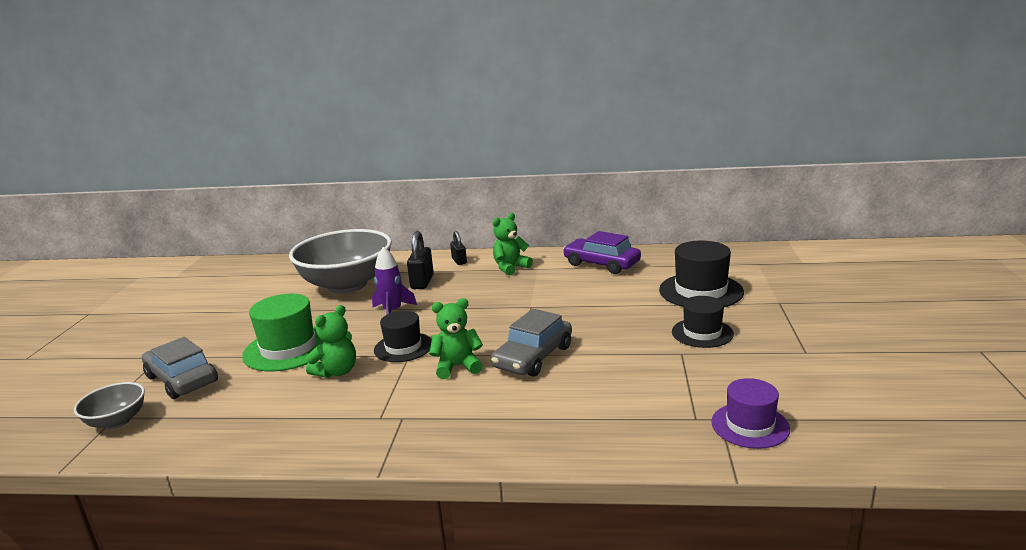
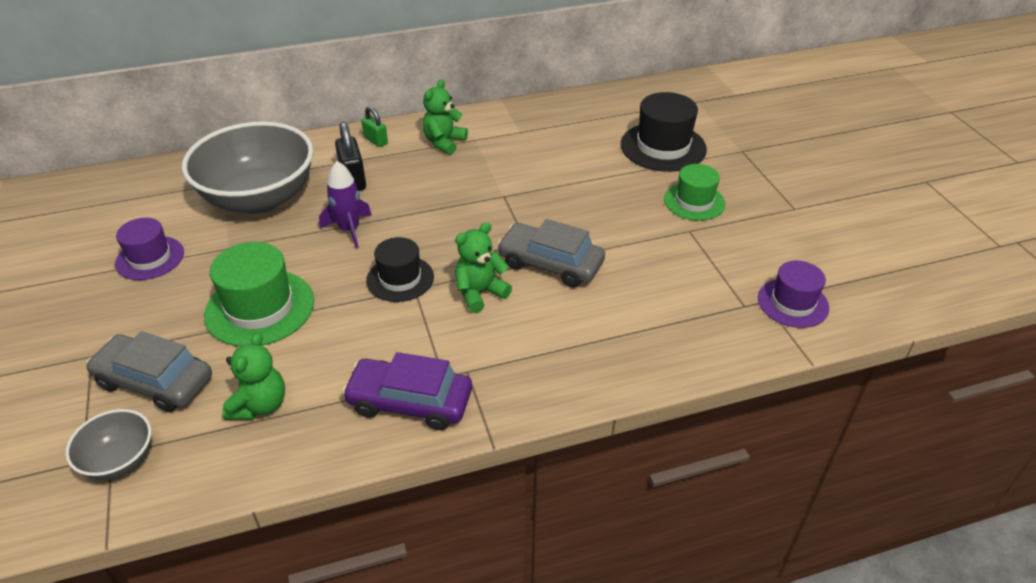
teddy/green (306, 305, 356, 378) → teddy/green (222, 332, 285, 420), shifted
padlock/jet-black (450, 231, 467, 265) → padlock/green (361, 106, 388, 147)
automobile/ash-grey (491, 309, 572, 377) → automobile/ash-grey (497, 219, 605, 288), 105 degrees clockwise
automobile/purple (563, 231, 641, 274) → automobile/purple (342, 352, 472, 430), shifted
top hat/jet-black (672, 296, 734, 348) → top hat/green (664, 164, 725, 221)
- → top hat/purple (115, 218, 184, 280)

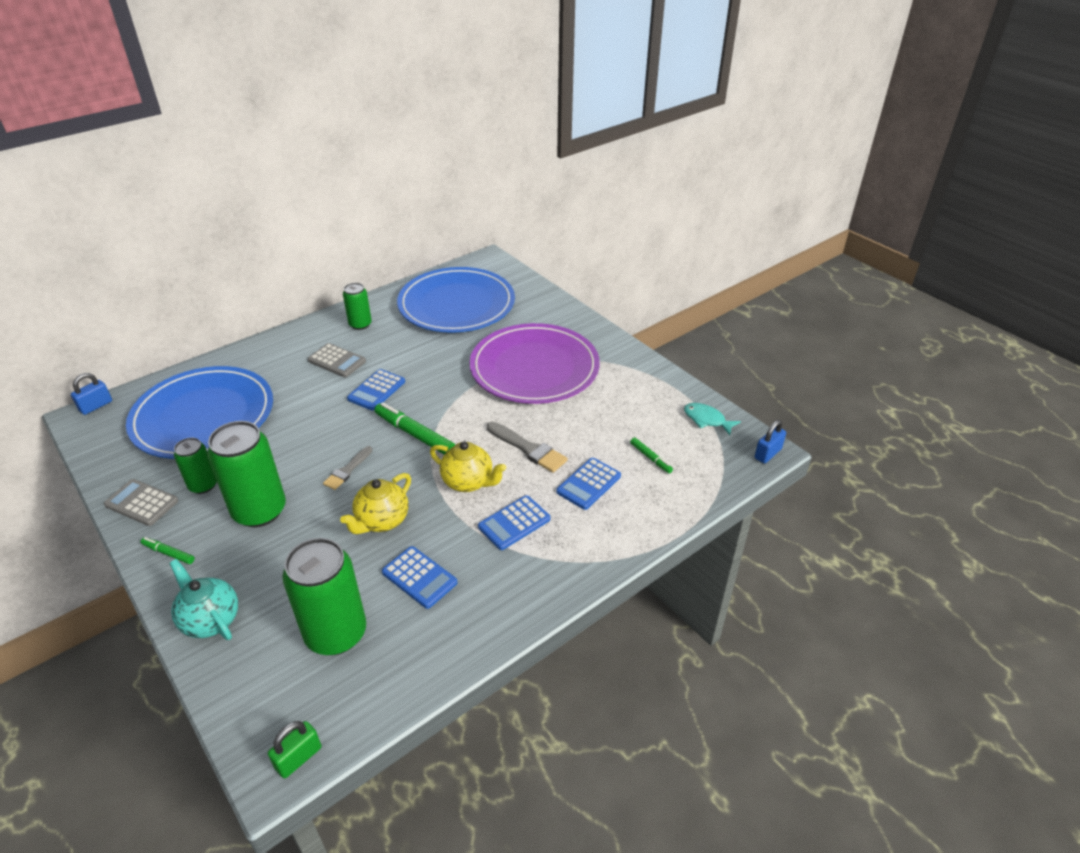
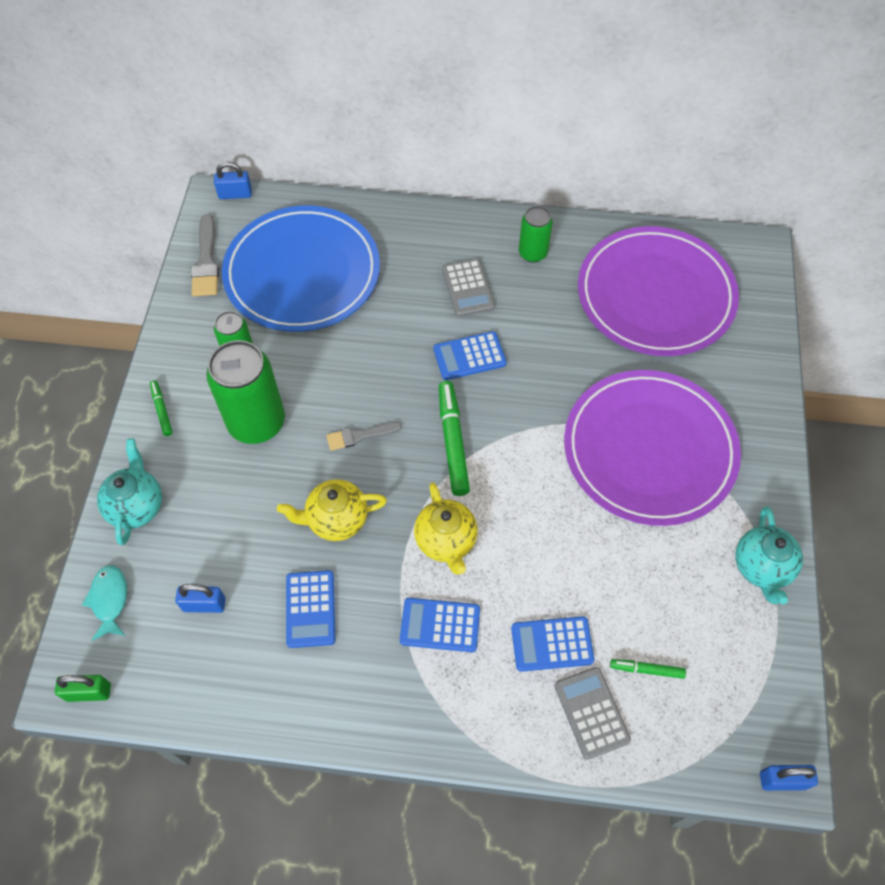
pocket calculator/ash-grey (104, 479, 178, 526) → pocket calculator/ash-grey (555, 667, 631, 760), shifted
can/green (282, 538, 366, 655) → padlock/blue (175, 584, 226, 613)
flat dish/blue (397, 267, 515, 333) → flat dish/purple (578, 226, 739, 356)
paintbrush/ash-grey (487, 422, 568, 473) → paintbrush/ash-grey (191, 214, 219, 296), shifted
marker/green (630, 437, 673, 473) → marker/green (610, 659, 686, 679), 90 degrees clockwise
toy fish/turquoise (684, 403, 741, 435) → toy fish/turquoise (82, 565, 127, 641), shifted
- → teapot/turquoise (736, 506, 803, 604)

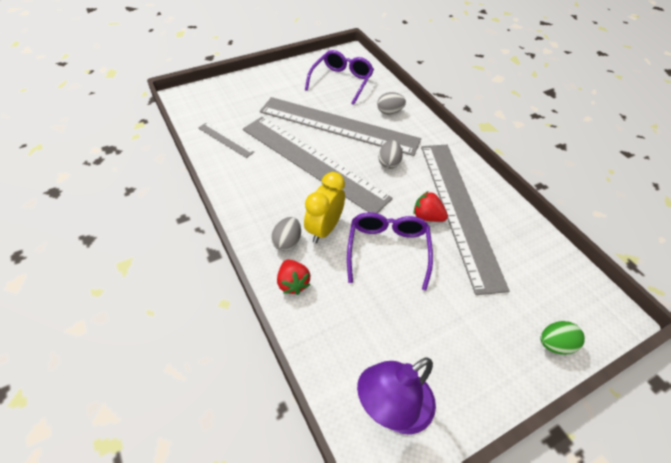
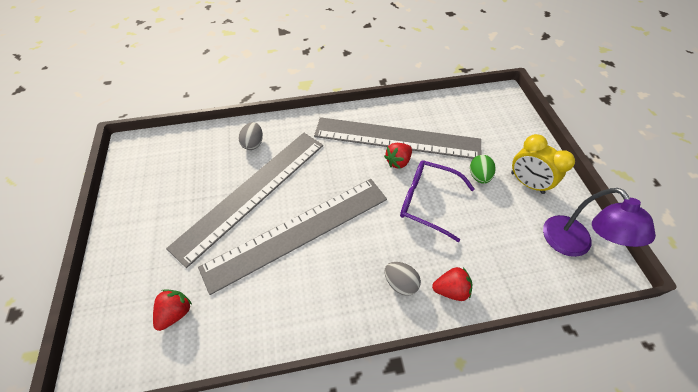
ruler/ash-grey (198, 123, 254, 158) → -
alarm clock/yellow (304, 172, 345, 243) → alarm clock/yellow (511, 134, 575, 194), shifted
glasses/purple (305, 50, 374, 105) → -
toy egg/ash-grey (378, 140, 403, 169) → -
toy egg/green (540, 321, 585, 355) → toy egg/green (470, 155, 496, 184), shifted
- → strawberry/crimson (153, 289, 192, 331)

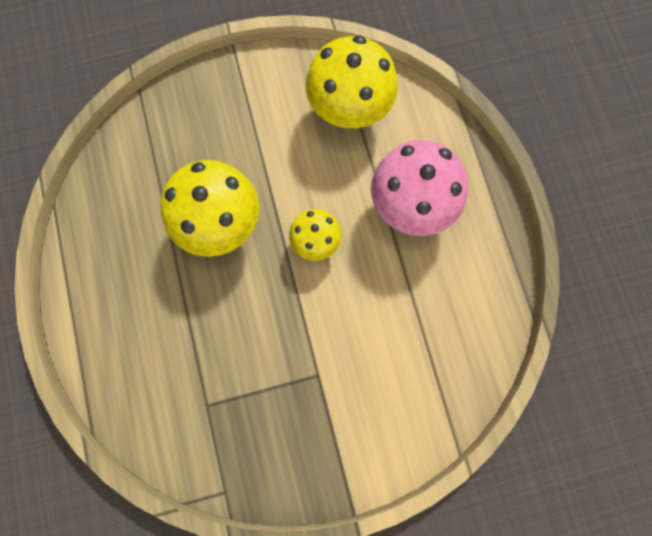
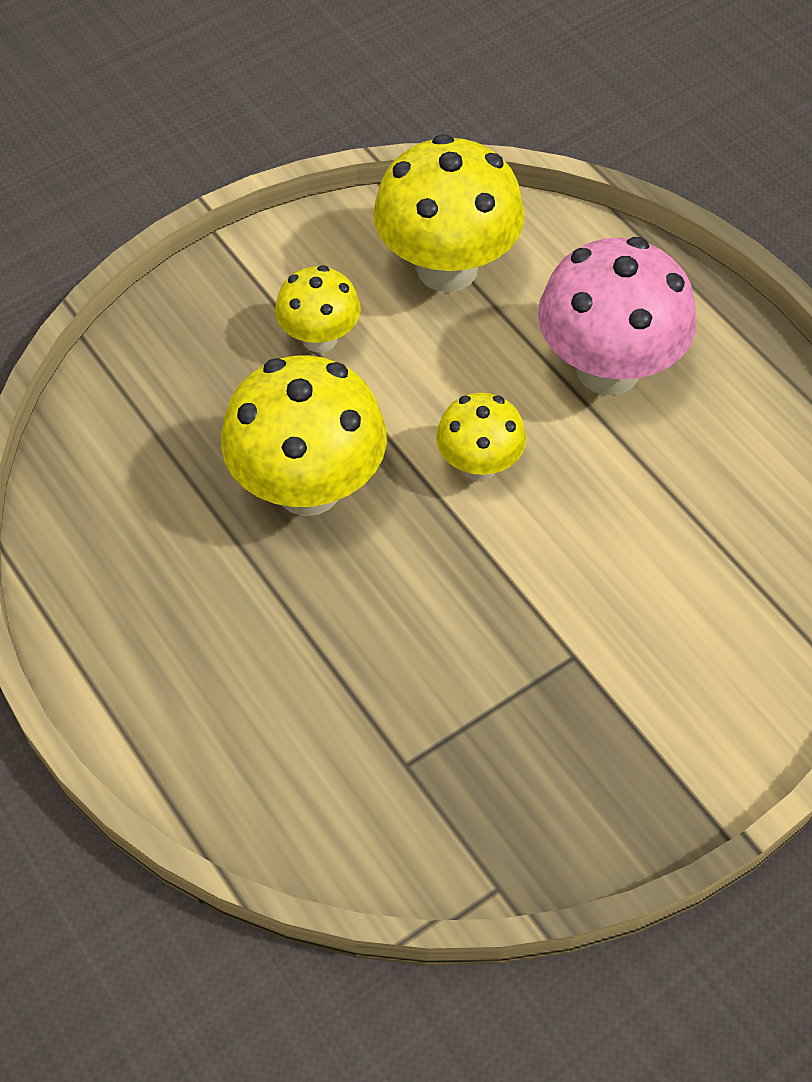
- → fungus/yellow (275, 265, 361, 353)

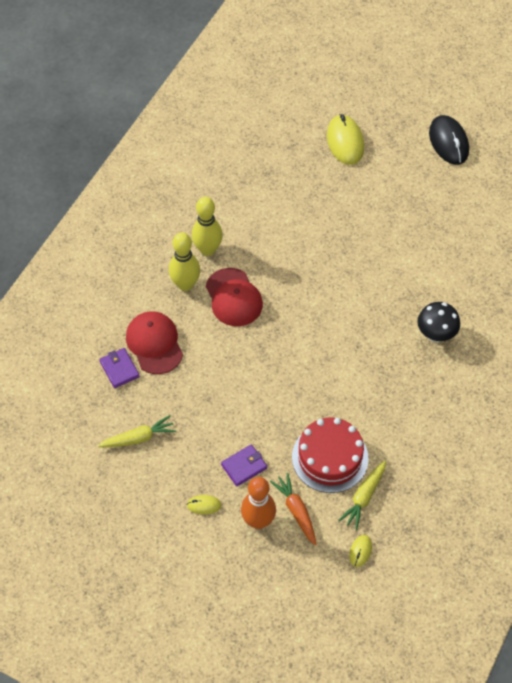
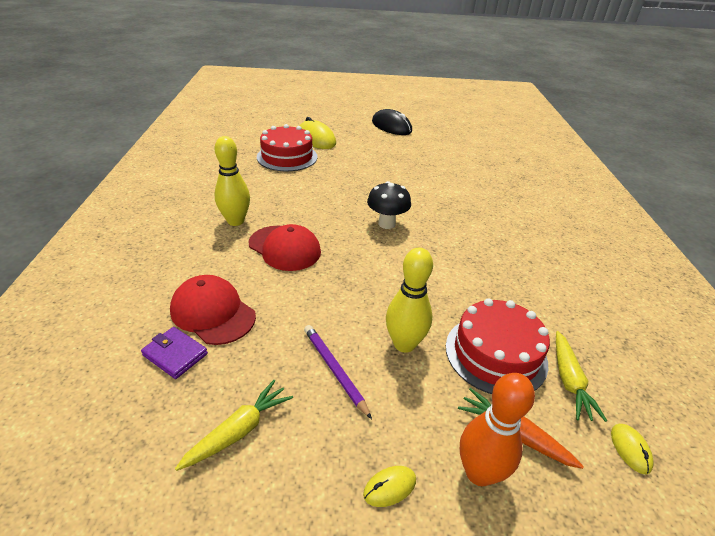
bowling pin/yellow (169, 232, 200, 291) → bowling pin/yellow (386, 248, 433, 353), shifted
billfold/purple (221, 444, 267, 486) → -
fungus/jet-black (418, 302, 460, 343) → fungus/jet-black (367, 181, 411, 229), shifted
- → layer cake/crimson (257, 124, 318, 171)
- → lead pencil/purple (304, 325, 372, 419)

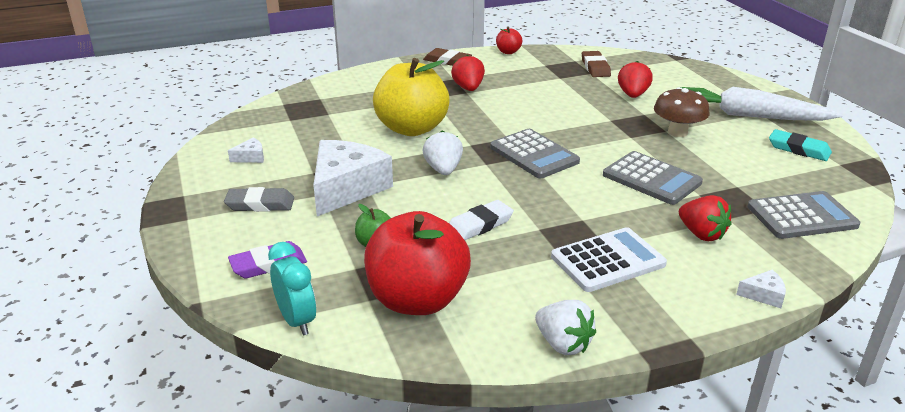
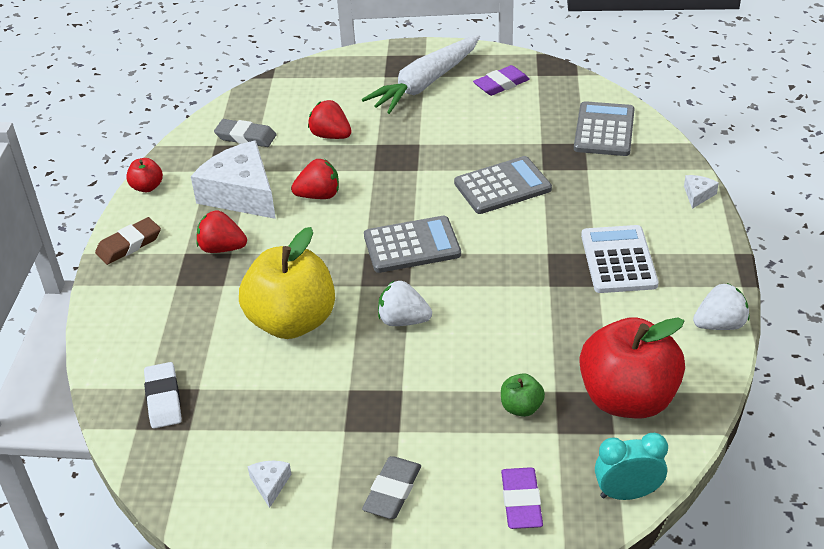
cheese/snow-white (313, 140, 393, 216) → cheese/snow-white (191, 141, 276, 219), shifted
gum eraser/snow-white (449, 200, 514, 240) → gum eraser/snow-white (144, 362, 182, 429), shifted
gum eraser/brown (582, 51, 611, 77) → gum eraser/ash-grey (214, 119, 276, 147)
fungus/brown (654, 87, 710, 137) → -
strawberry/crimson (679, 195, 732, 241) → strawberry/crimson (291, 159, 339, 199), shifted
gum eraser/turquoise (769, 129, 832, 161) → gum eraser/purple (473, 65, 530, 96)

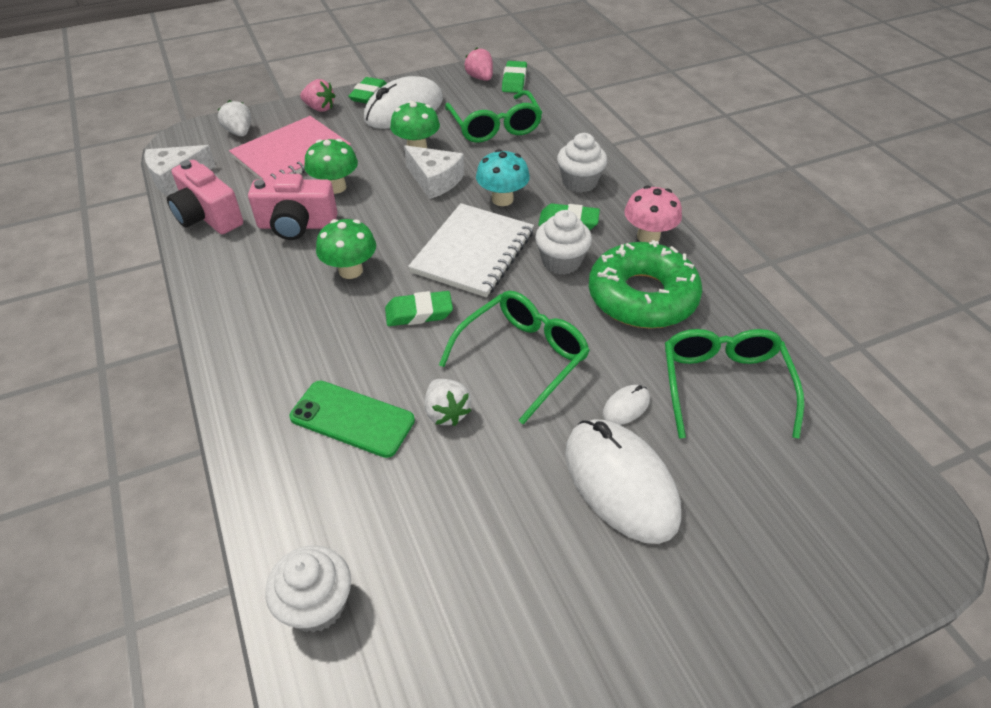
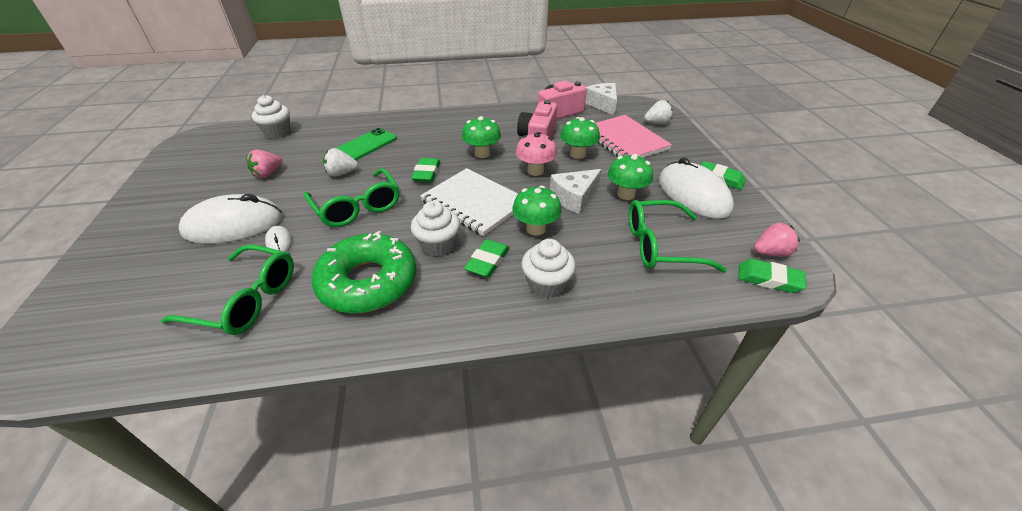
strawberry/rosy (300, 79, 336, 112) → strawberry/rosy (246, 150, 283, 178), shifted
fungus/turquoise (476, 149, 530, 206) → fungus/green (512, 185, 561, 236)
fungus/rosy (624, 186, 682, 242) → fungus/rosy (516, 132, 557, 176), shifted

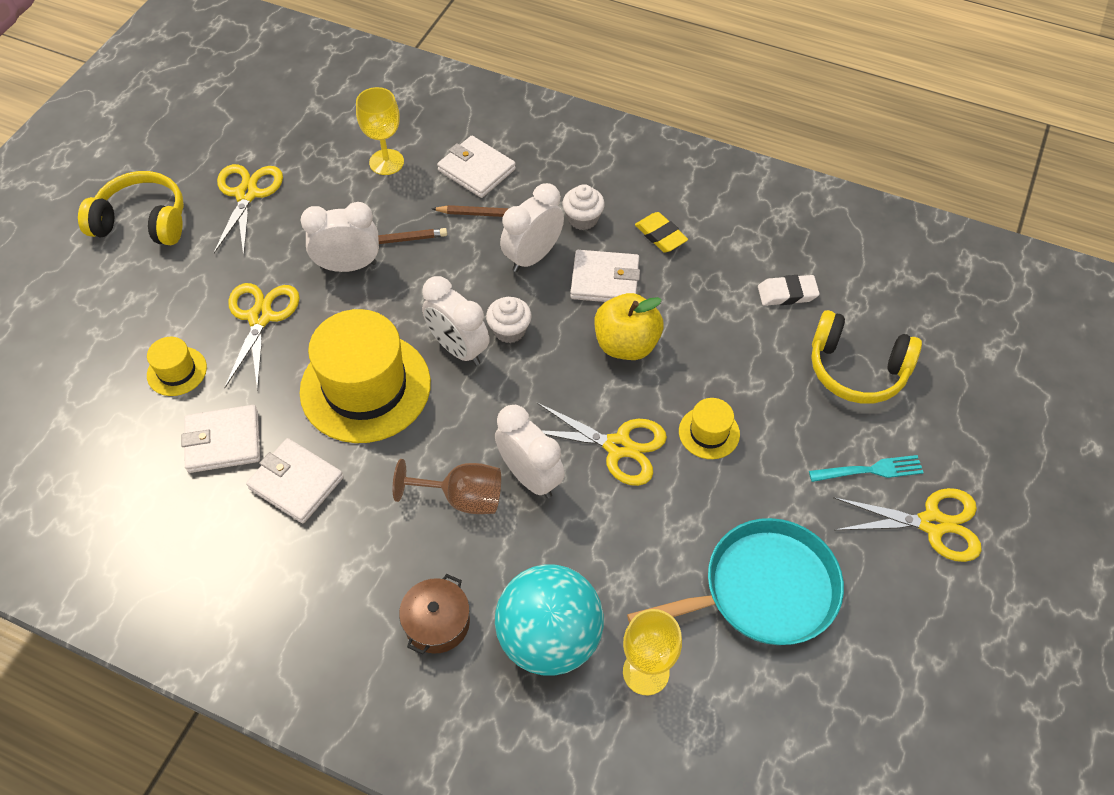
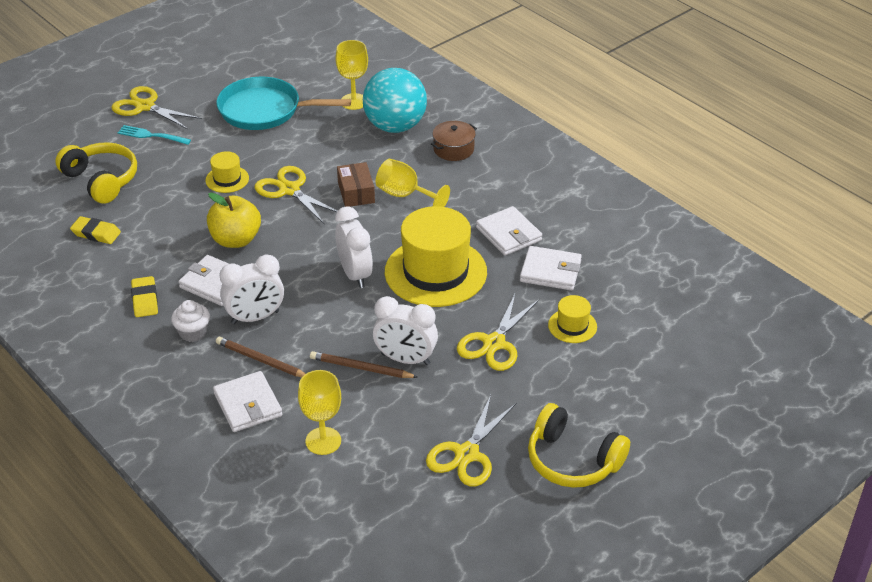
wine glass/brown (393, 459, 501, 514) → wine glass/yellow (376, 159, 450, 207)
muffin/snow-white (486, 297, 532, 343) → -
alarm clock/snow-white (495, 405, 565, 498) → parcel/brown (337, 162, 375, 207)
gum eraser/snow-white (758, 275, 820, 306) → gum eraser/yellow (70, 216, 121, 244)

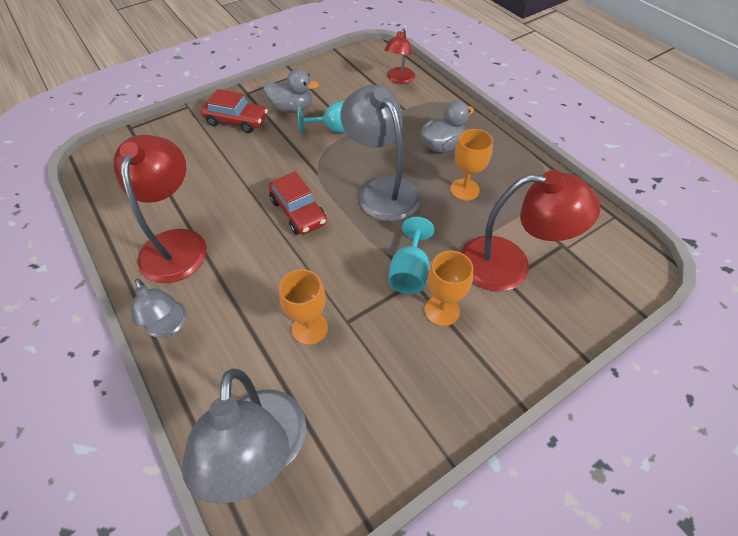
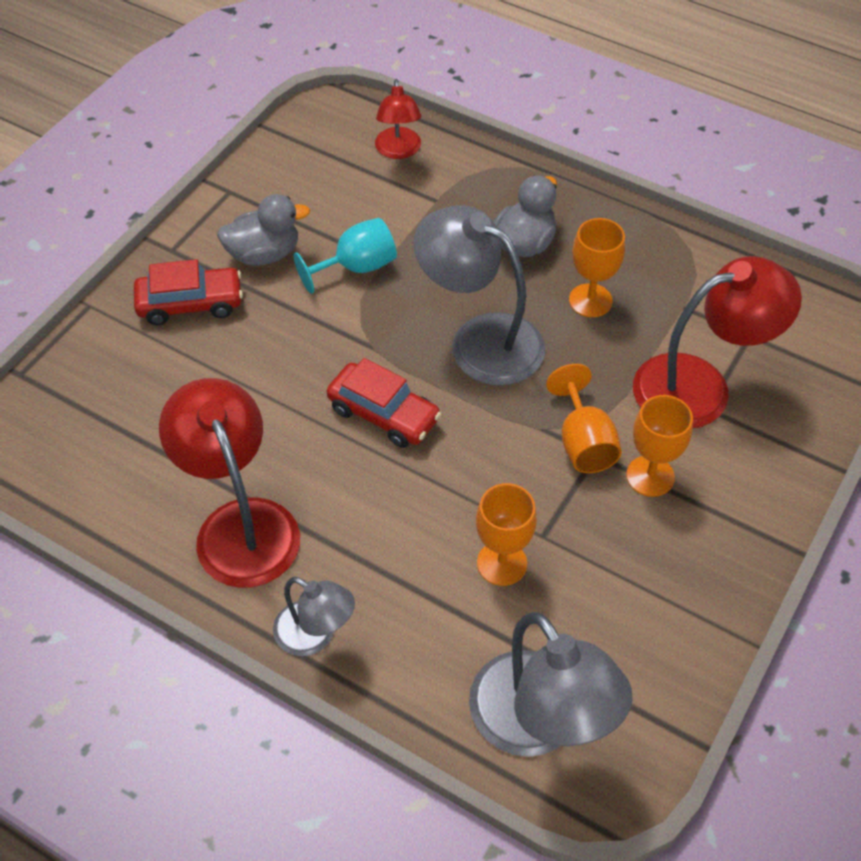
wine glass/turquoise (389, 217, 434, 294) → wine glass/bright orange (546, 364, 622, 473)

